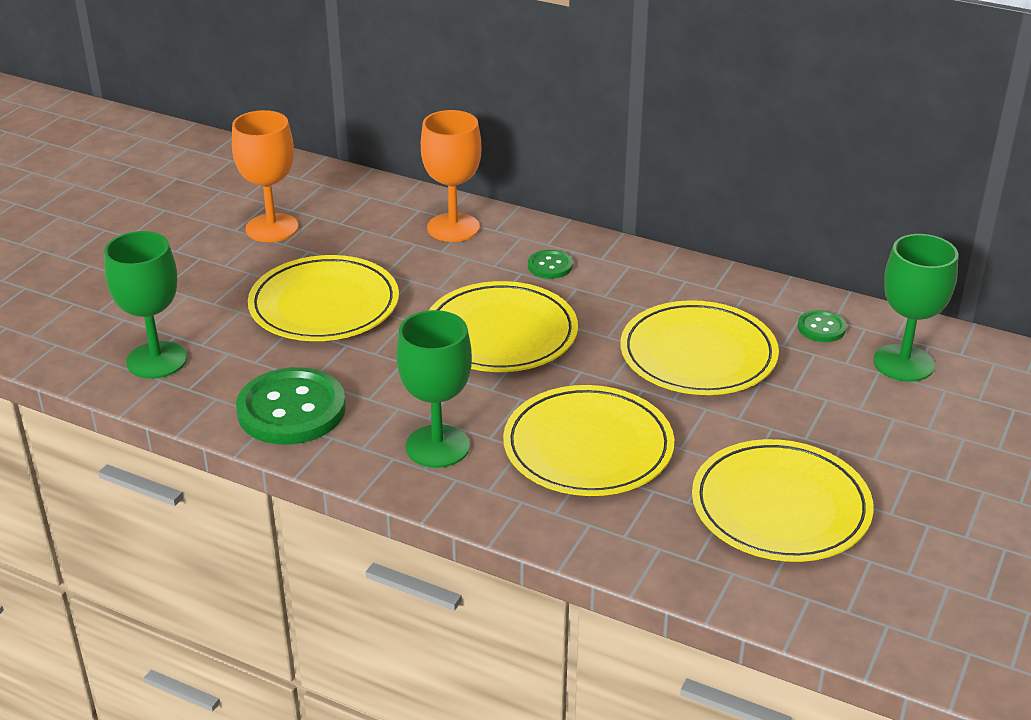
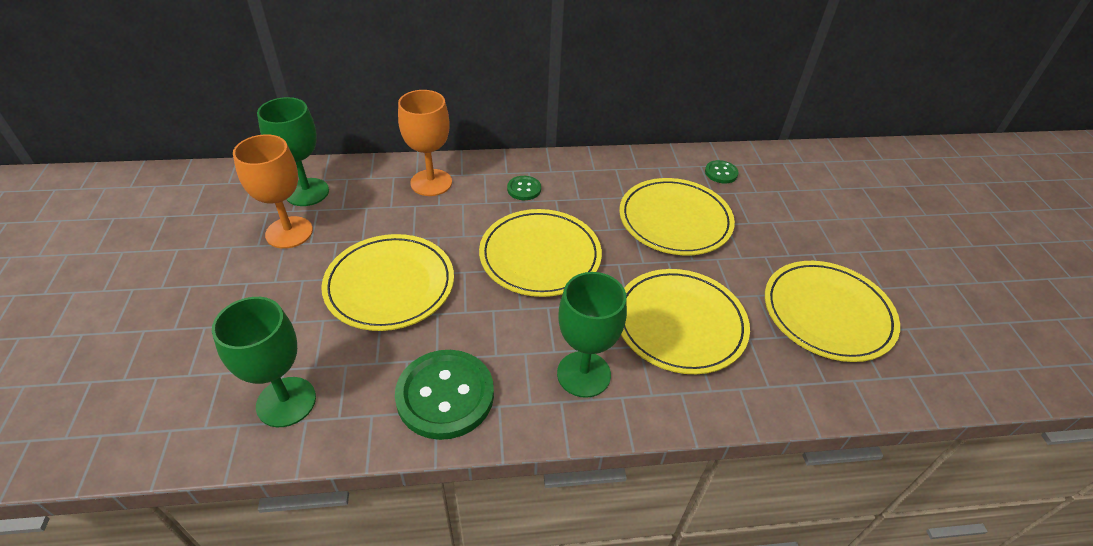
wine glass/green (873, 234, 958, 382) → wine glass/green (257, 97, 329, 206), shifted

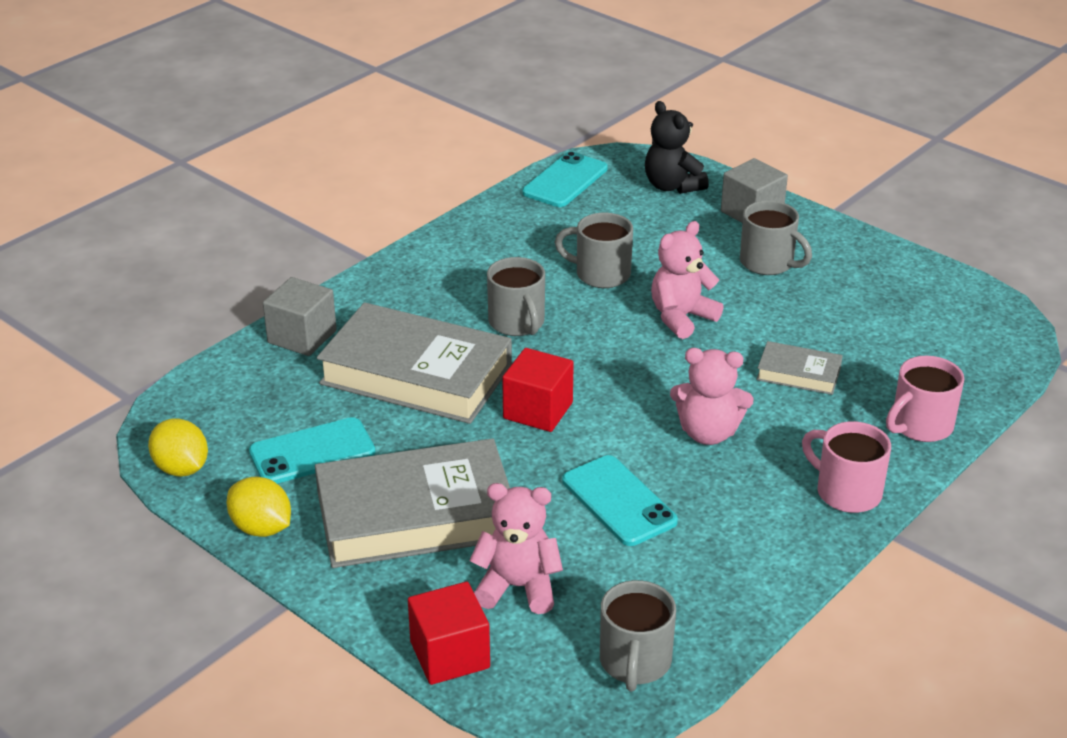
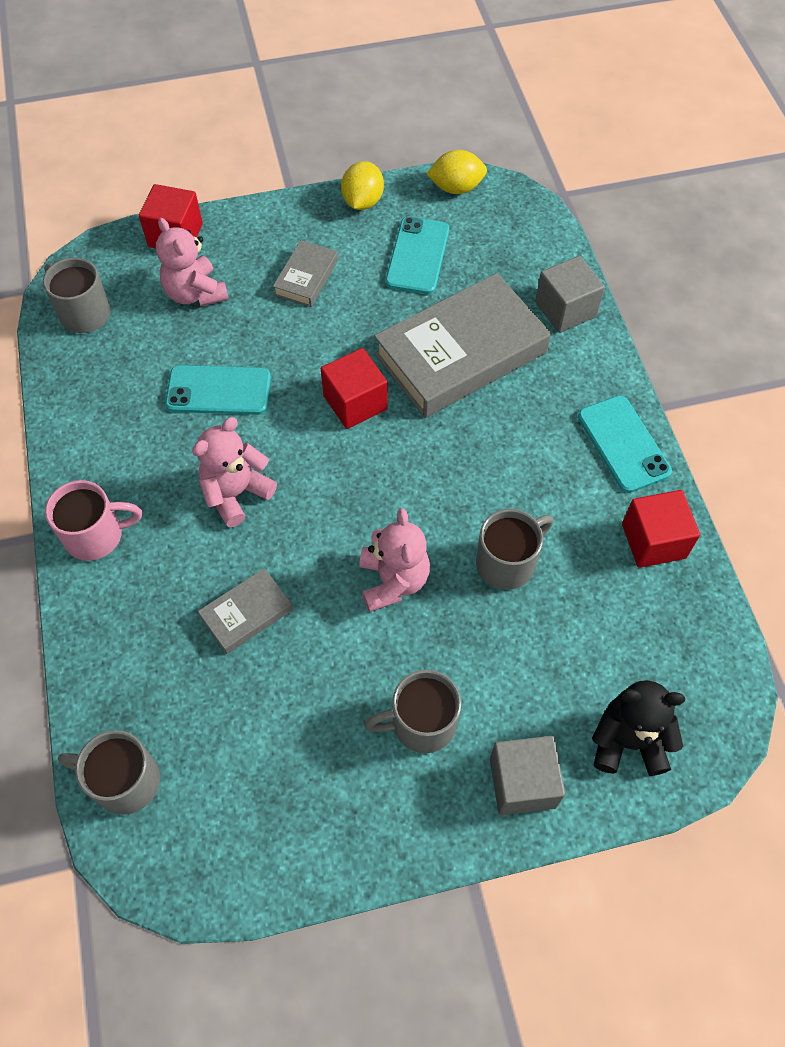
citrus fruit/yellow (227, 477, 291, 537) → citrus fruit/yellow (341, 161, 384, 210), 60 degrees counterclockwise
book/ash-grey (315, 438, 510, 568) → book/ash-grey (273, 240, 338, 307), x0.46
teddy/rosy (469, 483, 563, 614) → teddy/rosy (156, 218, 229, 306), 105 degrees clockwise
tea mug/ash-grey (487, 257, 545, 336) → tea mug/ash-grey (58, 730, 160, 815), shifted
smartphone/turquoise (522, 152, 608, 207) → smartphone/turquoise (578, 395, 672, 493), shifted
tea mug/rosy (886, 356, 964, 442) → -
- → cube/crimson (622, 490, 700, 568)

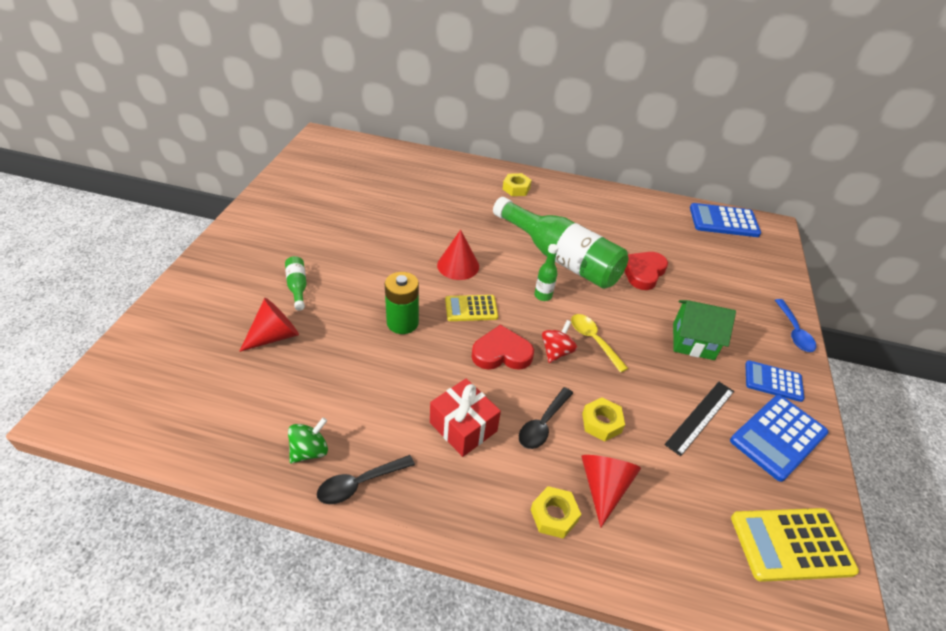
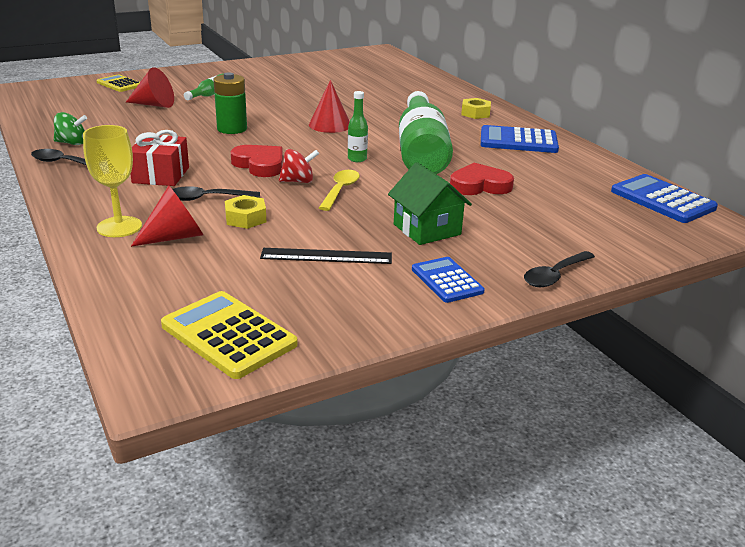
pocket calculator/yellow (445, 295, 498, 321) → pocket calculator/yellow (96, 74, 140, 92), shifted
nut/yellow (531, 486, 581, 539) → wine glass/yellow (83, 125, 142, 237)
pocket calculator/blue (730, 395, 828, 482) → pocket calculator/blue (481, 125, 559, 153), shifted
spoon/blue (775, 299, 816, 352) → spoon/jet-black (524, 251, 595, 287)

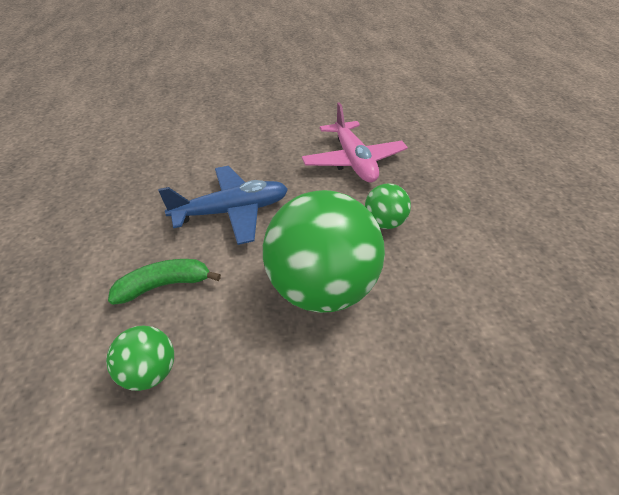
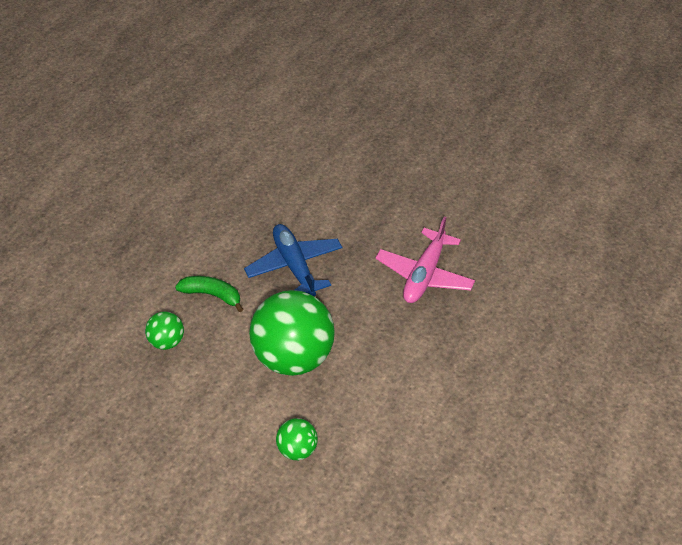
toy plane/blue (158, 166, 288, 245) → toy plane/blue (244, 224, 342, 296), 135 degrees counterclockwise
ball/green (365, 183, 411, 229) → ball/green (276, 418, 318, 460), shifted

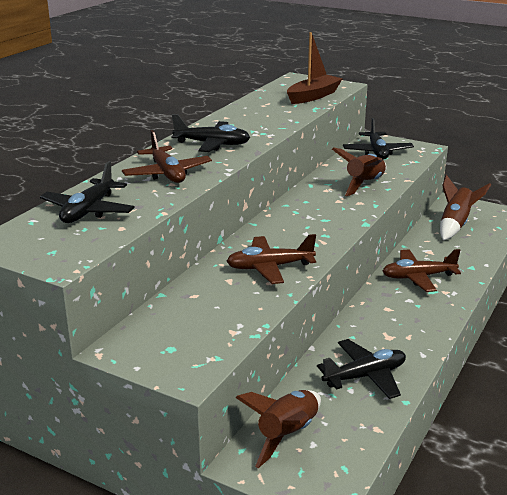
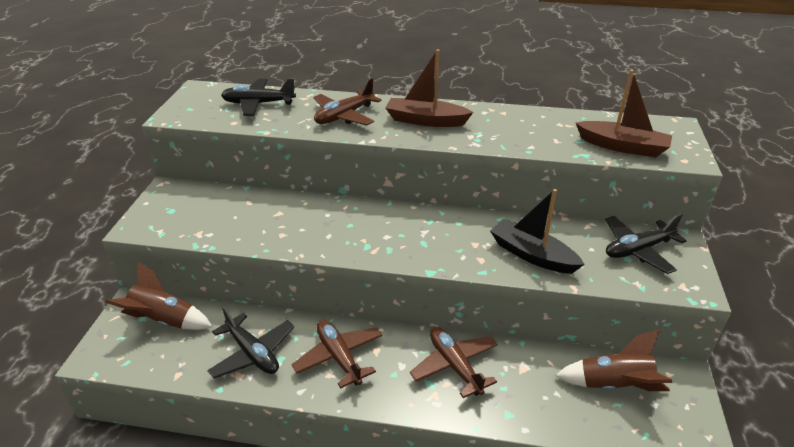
toy plane/jet-black (172, 114, 250, 152) → sailboat/brown (386, 49, 473, 127)
toy plane/brown (226, 234, 316, 284) → toy plane/brown (292, 320, 382, 388), shifted
spaceship/brown (332, 147, 387, 196) → sailboat/jet-black (490, 189, 585, 274)

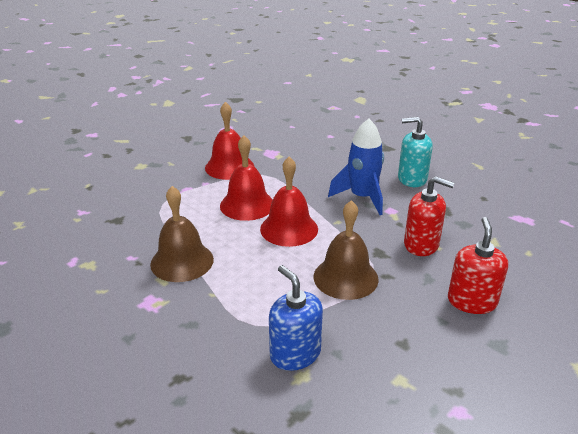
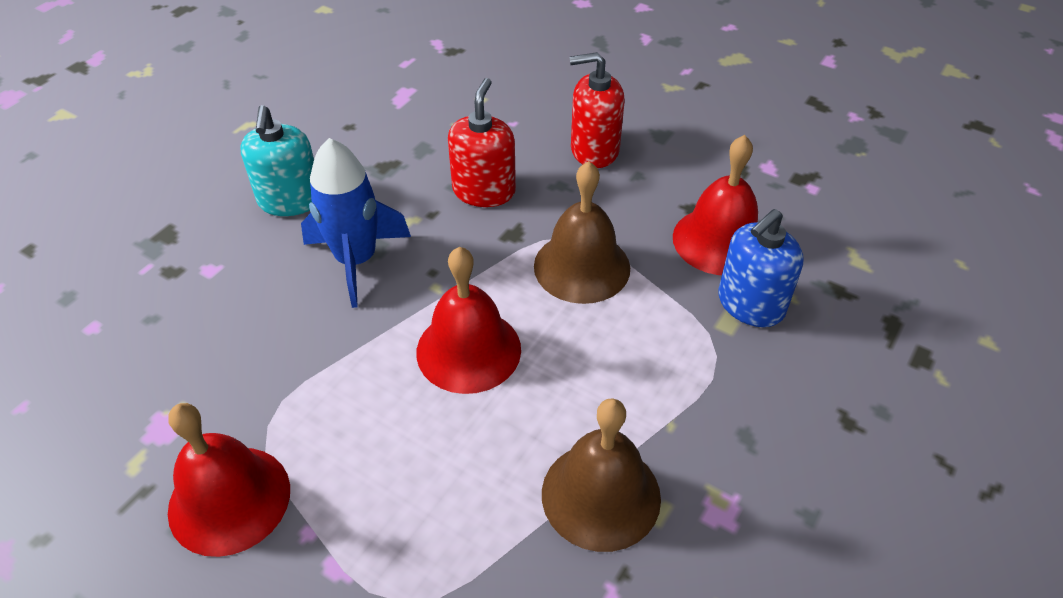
bell/crimson (220, 135, 273, 221) → bell/crimson (673, 135, 758, 275), shifted

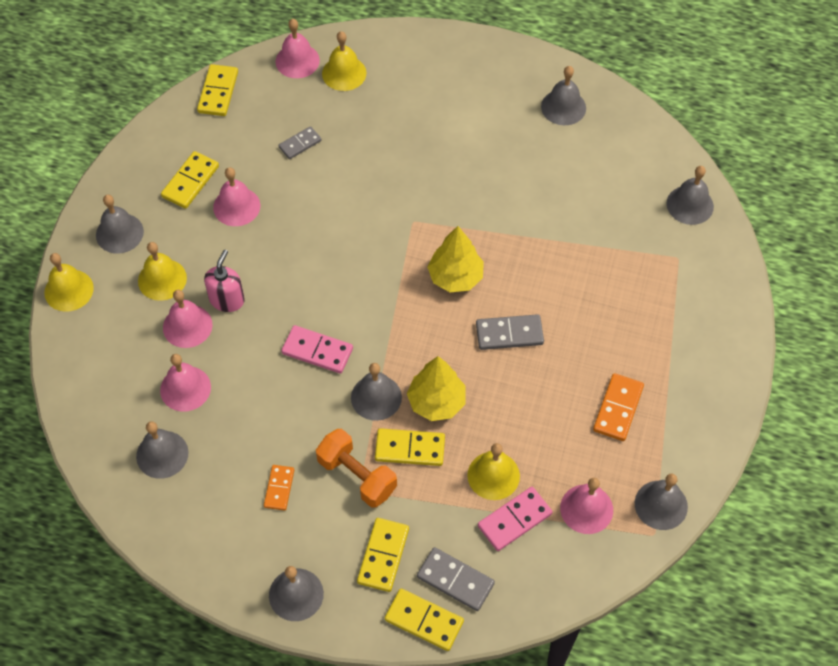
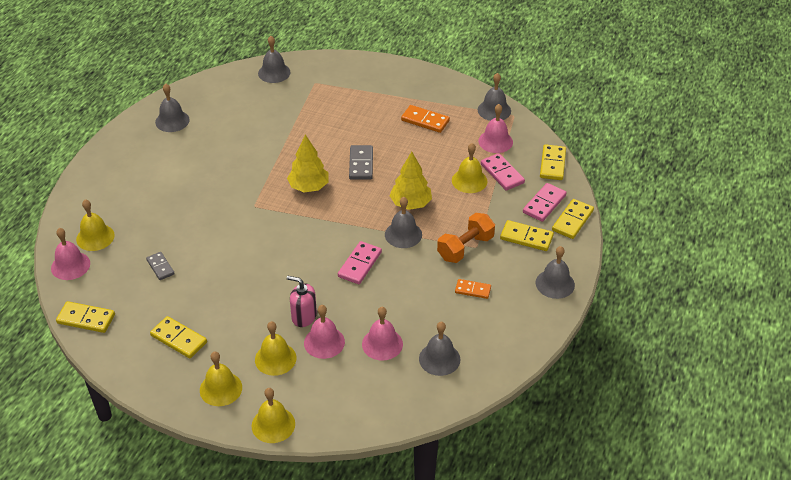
bell/ash-grey (96, 195, 144, 254) → bell/yellow (200, 352, 242, 406)
bell/rosy (213, 167, 260, 226) → -
domino tile/yellow (375, 428, 445, 466) → domino tile/yellow (540, 144, 566, 180), shifted
domino tile/ash-grey (417, 547, 495, 611) → domino tile/rosy (523, 183, 567, 222)

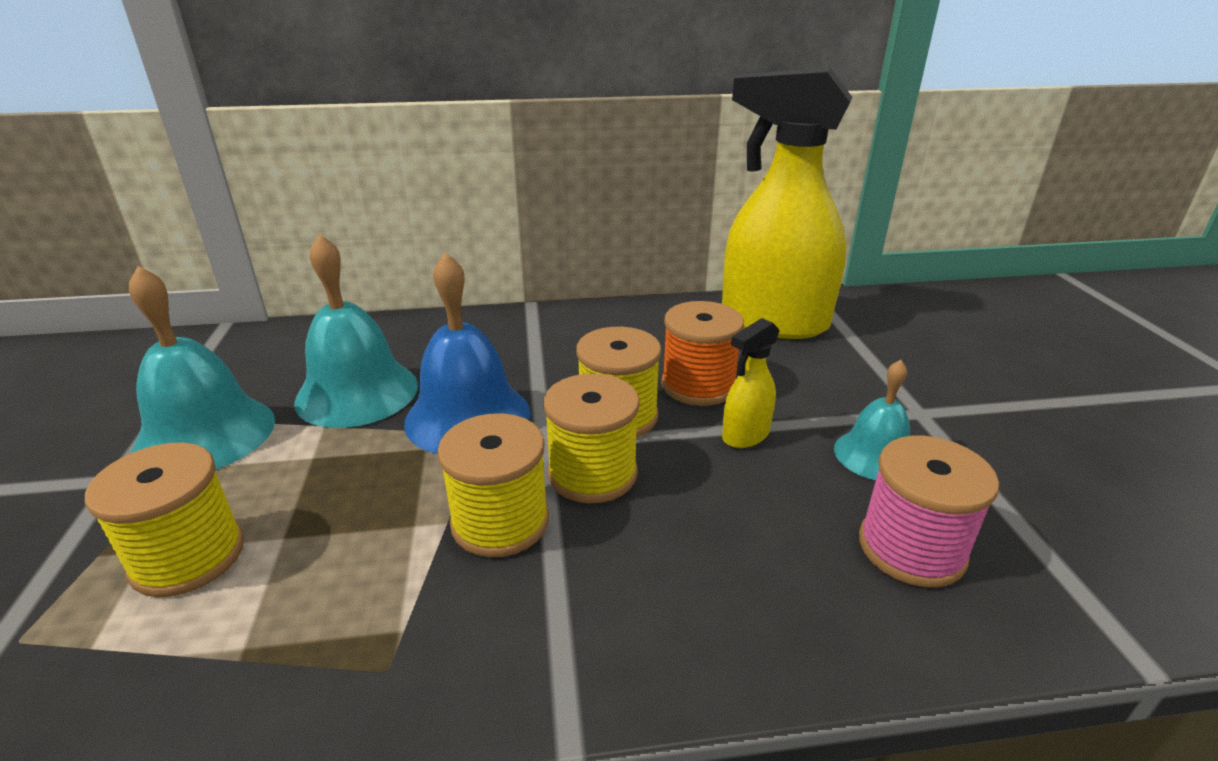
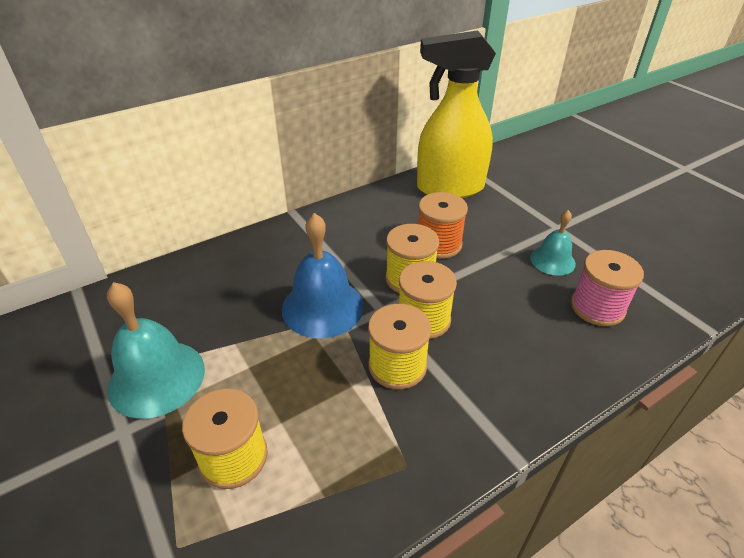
bell/turquoise (294, 234, 418, 428) → -
spray cleaner/yellow (722, 318, 780, 448) → -

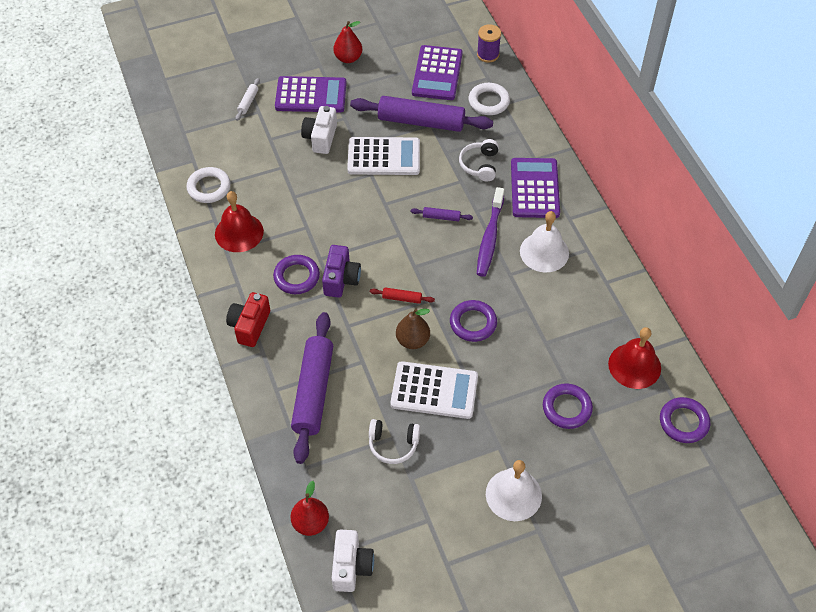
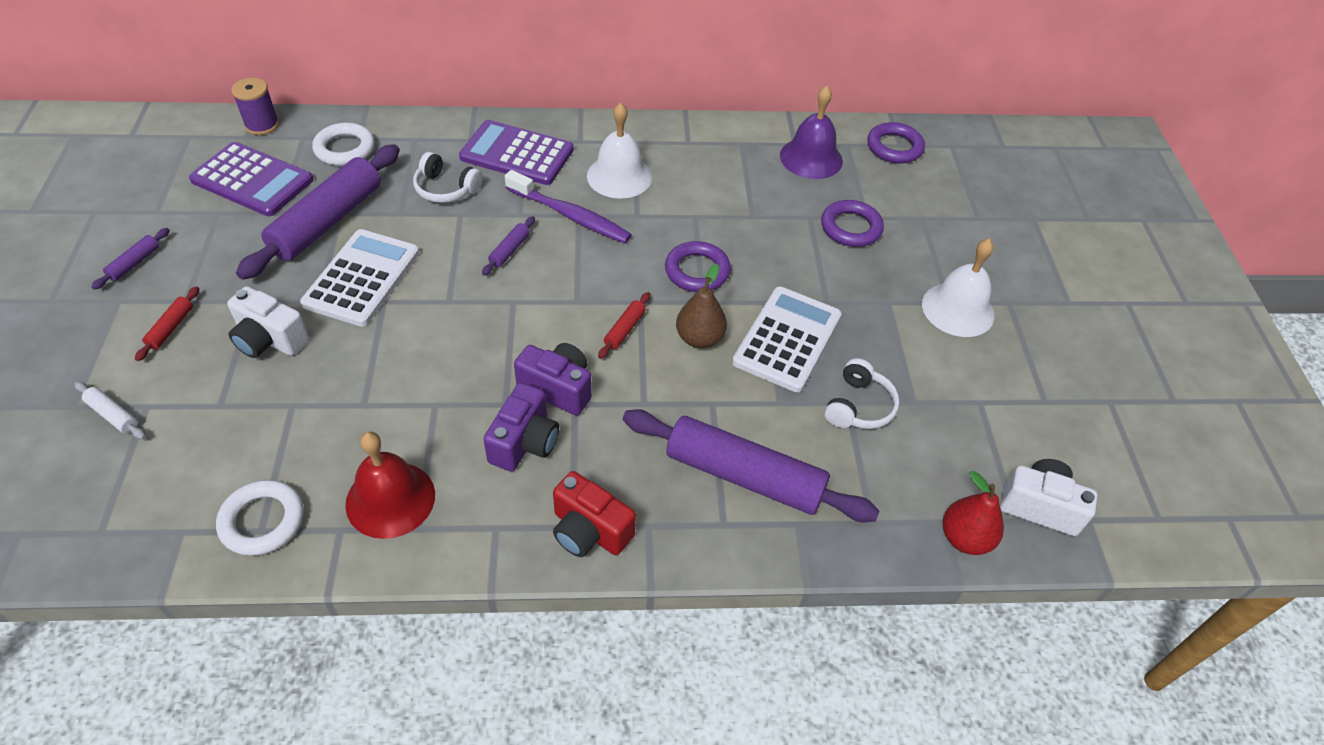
hoop/purple (273, 255, 320, 294) → photo camera/purple (483, 383, 559, 471)
pocket calculator/purple (275, 76, 347, 113) → rolling pin/crimson (135, 286, 199, 361)
pear fruit/crimson (333, 21, 362, 63) → rolling pin/purple (91, 228, 170, 290)
bell/crimson (608, 327, 661, 389) → bell/purple (780, 86, 843, 179)

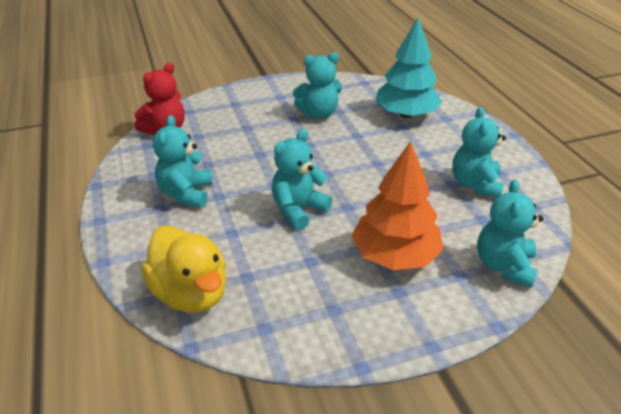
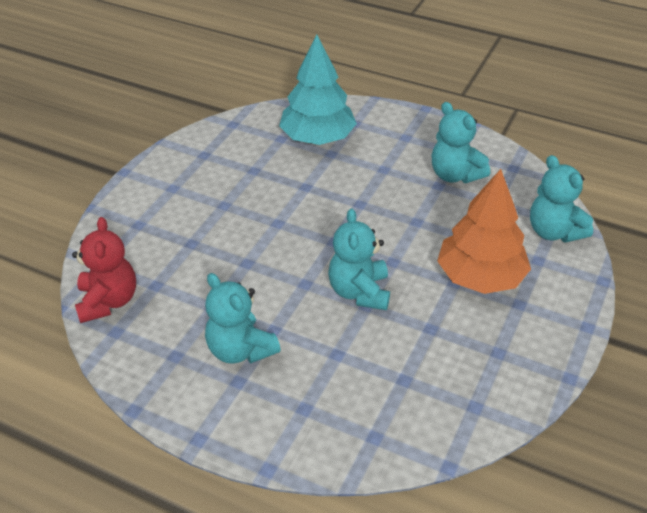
duck/yellow (141, 225, 226, 312) → -
teddy/turquoise (293, 53, 342, 119) → -

